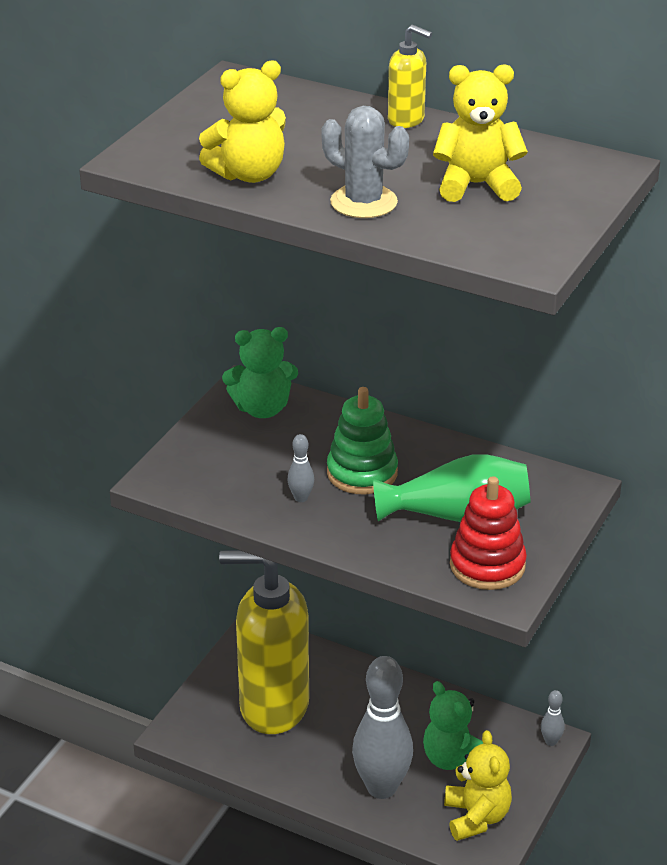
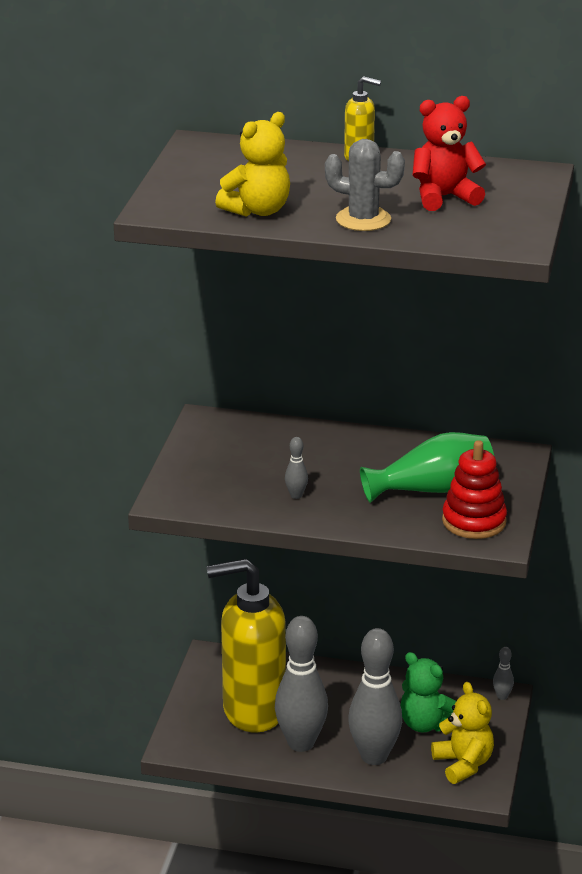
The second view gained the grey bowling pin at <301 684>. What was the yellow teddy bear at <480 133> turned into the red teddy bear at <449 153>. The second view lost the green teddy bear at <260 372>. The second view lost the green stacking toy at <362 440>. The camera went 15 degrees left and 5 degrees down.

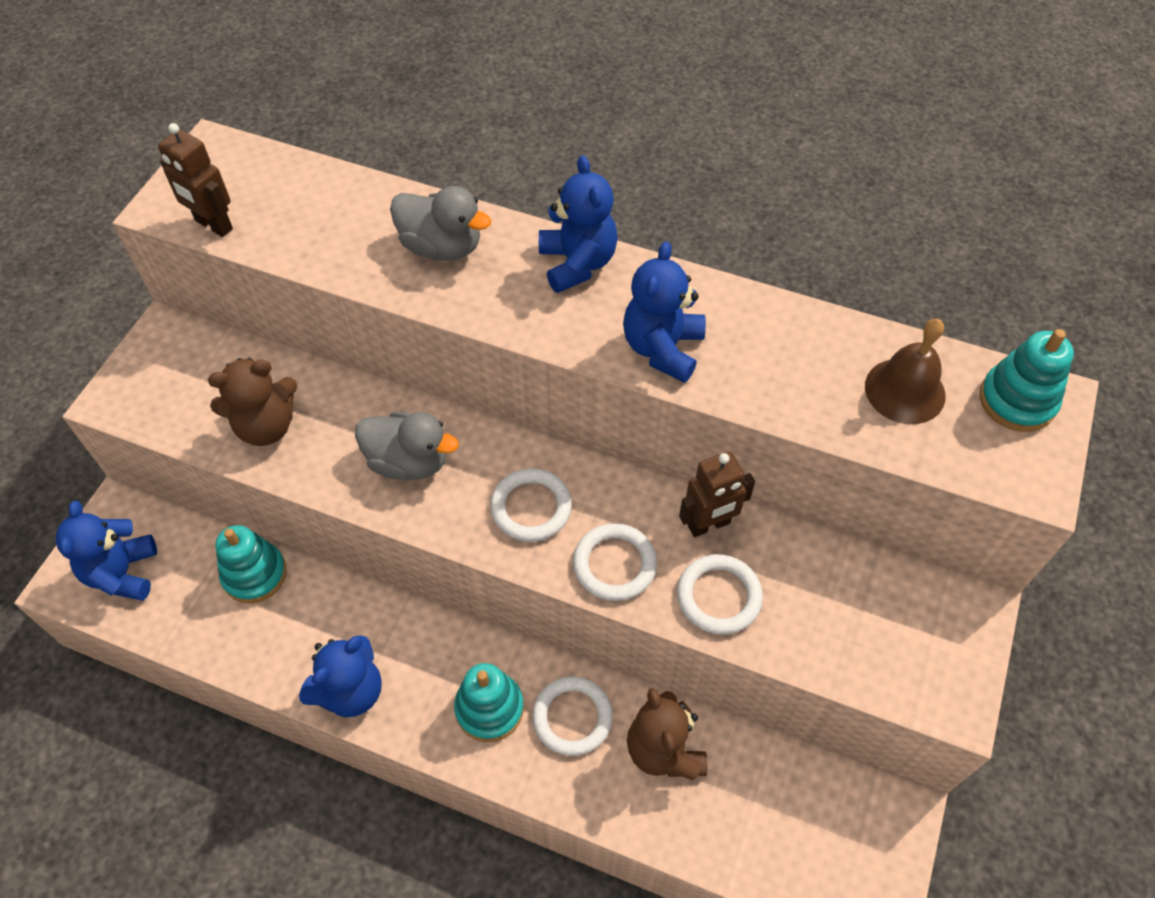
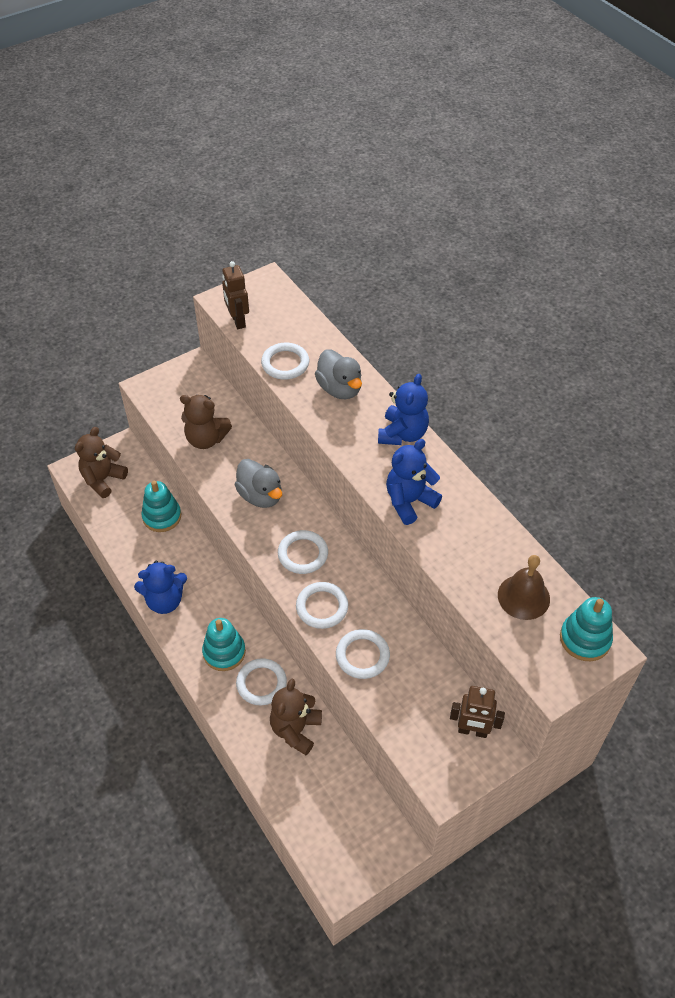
What was the blue teddy bear at <106 551> turned into the brown teddy bear at <101 462>. The second view gained the white ring at <285 361>. The brown robot ended up elsewhere, having gone from <717 494> to <477 712>. The camera went 35 degrees right and 5 degrees down.

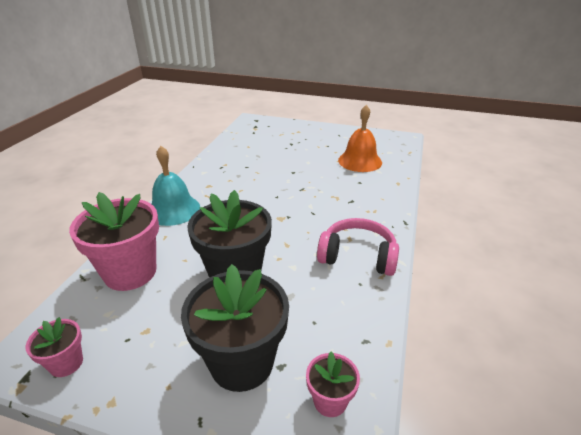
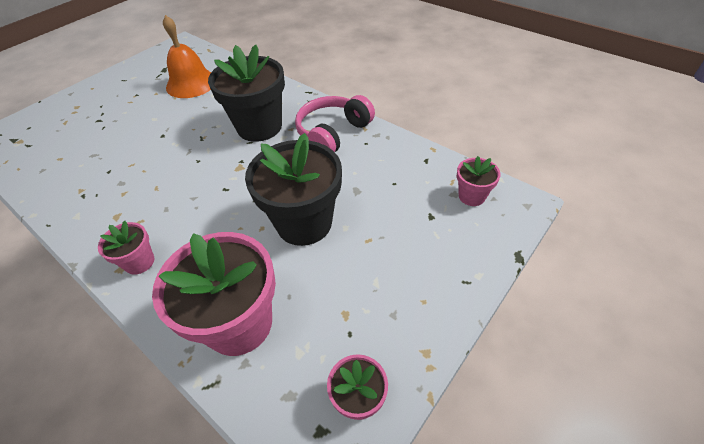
Where the turquoise bell stood at <176 186>, the pink flower pot came to stand at <126 248>. The black flower pot ended up elsewhere, having gone from <235 328> to <246 93>. The camera went 65 degrees left and 15 degrees up.

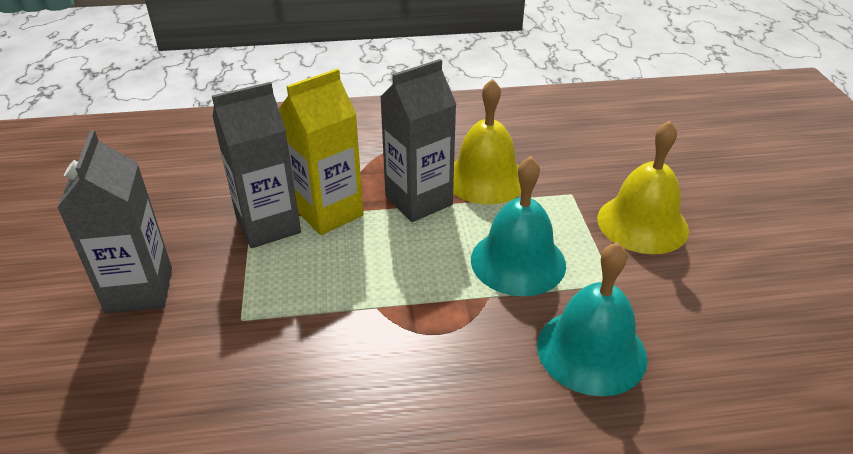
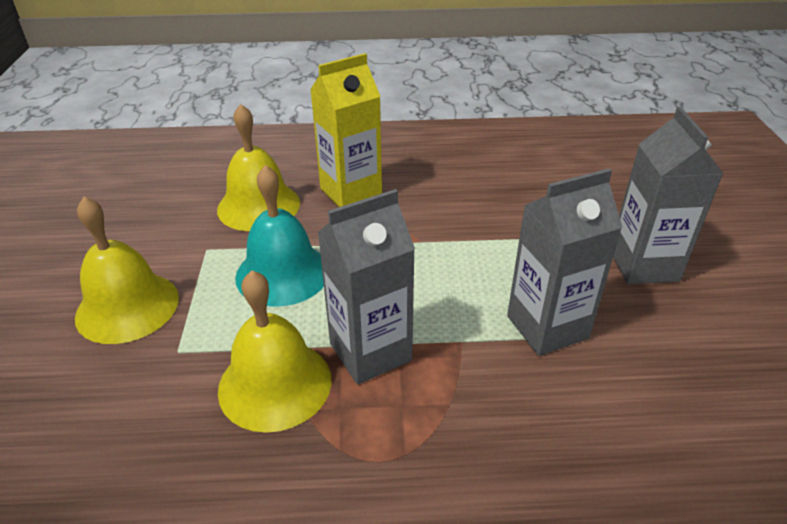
What was the turquoise bell at <592 319> turned into the yellow bell at <258 167>. The yellow carton ended up elsewhere, having gone from <321 151> to <346 130>. The camera went 175 degrees left and 0 degrees up.

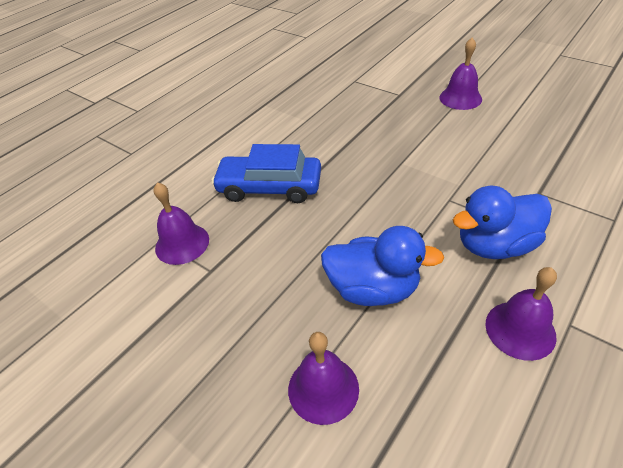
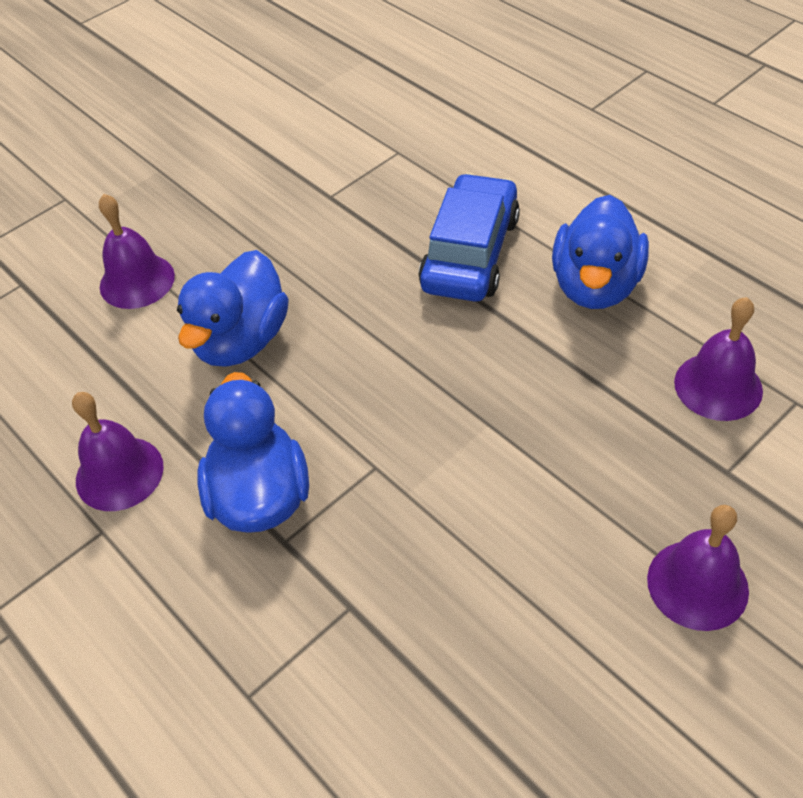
The second view gained the blue duck at <600 252>. The purple bell ended up elsewhere, having gone from <181 223> to <718 359>. The camera went 100 degrees right and 5 degrees up.

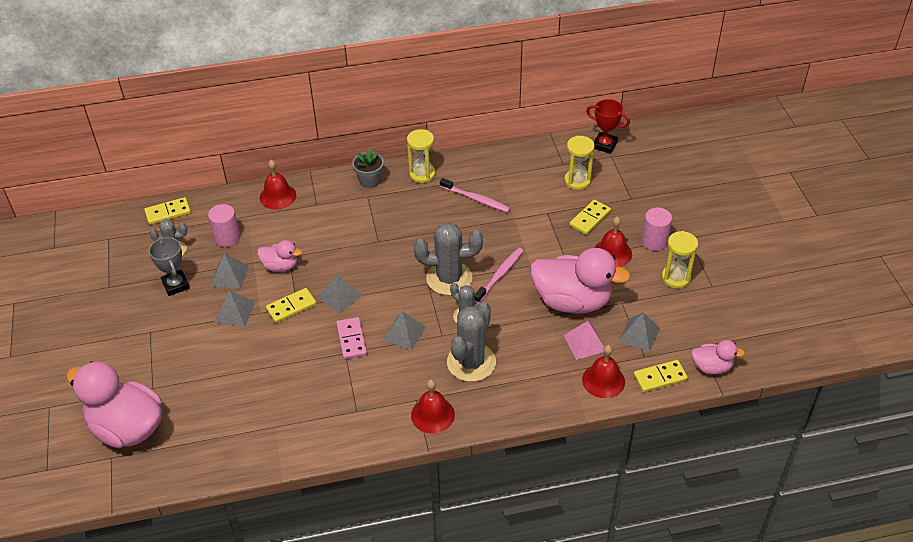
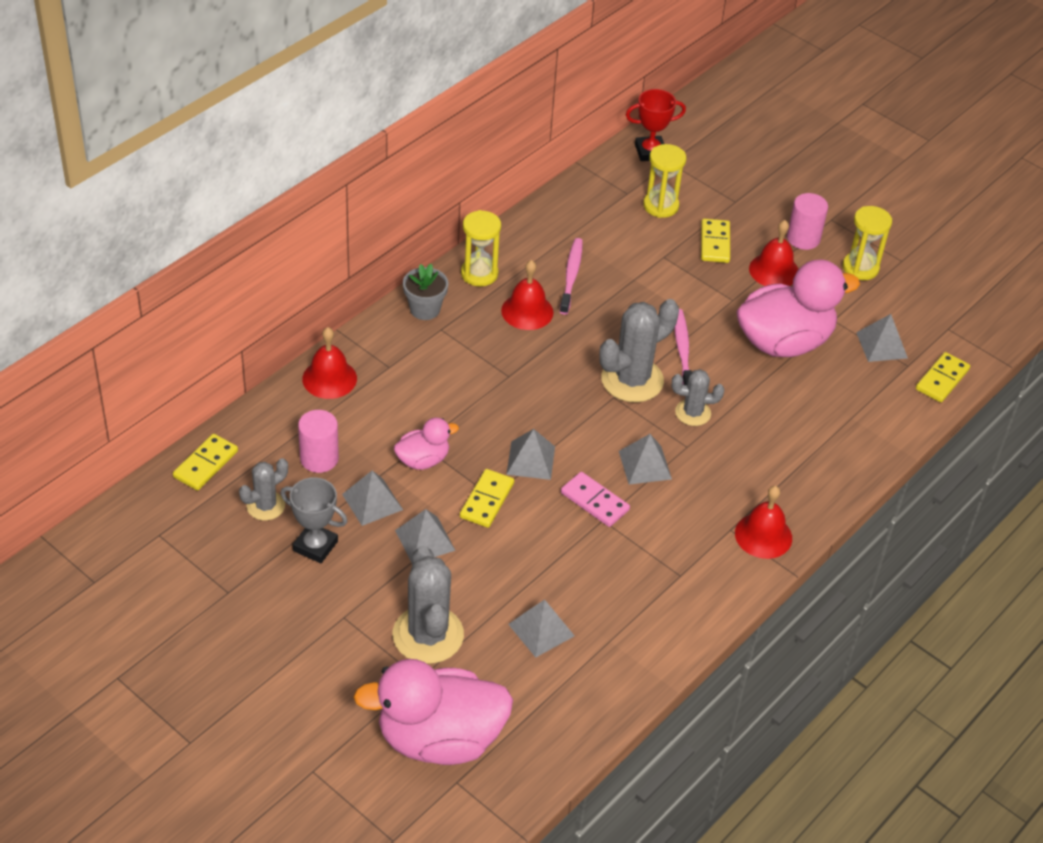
The grey cactus ended up elsewhere, having gone from <471 342> to <428 605>. The red bell ended up elsewhere, having gone from <603 371> to <527 295>. The second view gained the grey pyramid at <541 628>. The pink toothbrush at <475 195> ended up facing another way, 75 degrees counterclockwise from before. The second view lost the pink pyramid at <584 340>. The second view lost the pink duck at <718 357>. The camera went 40 degrees left and 0 degrees up.

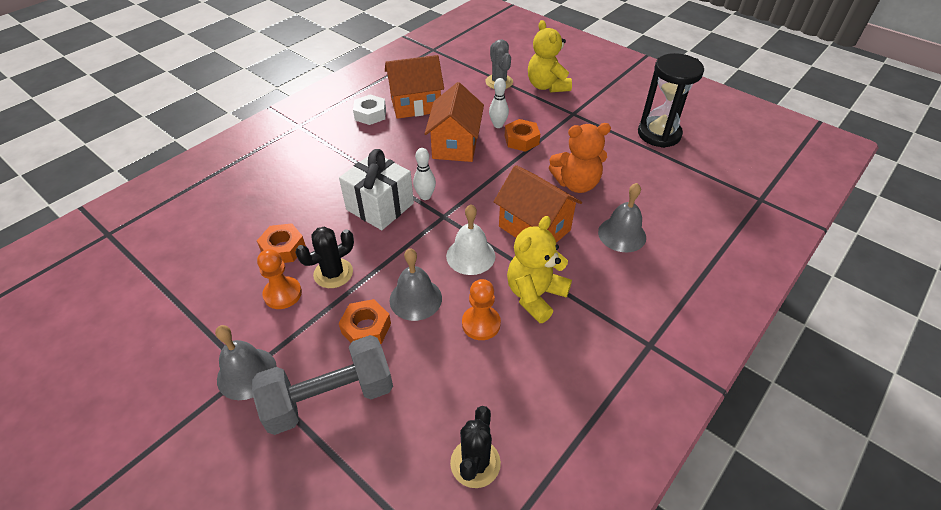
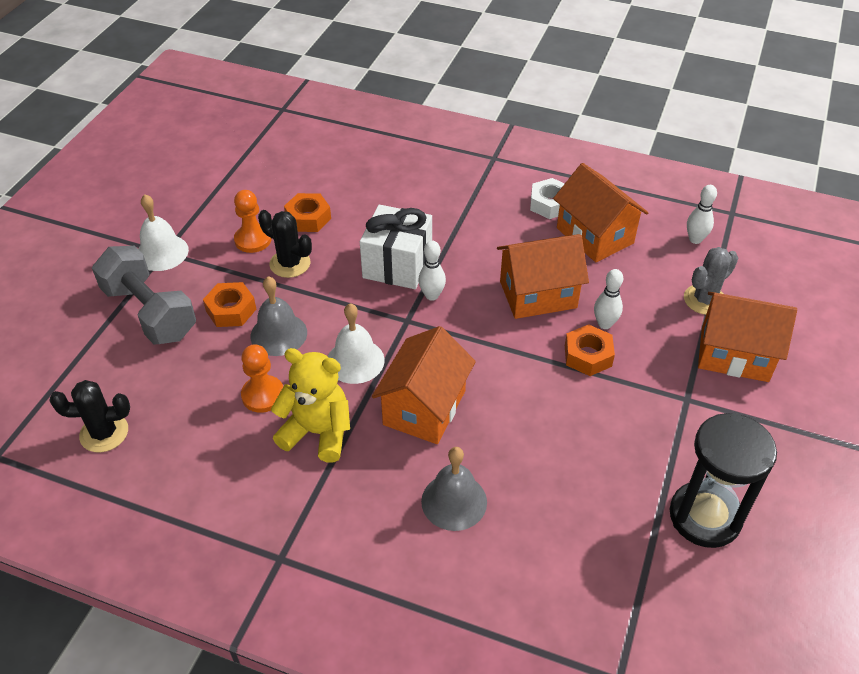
What was the grey bell at <246 362> turned into the white bell at <163 232>. The second view gained the white bowling pin at <702 214>. Where the yellow teddy bear stood at <550 56>, the orange house came to stand at <747 337>. The second view lost the orange teddy bear at <580 158>. The camera went 70 degrees right and 0 degrees up.

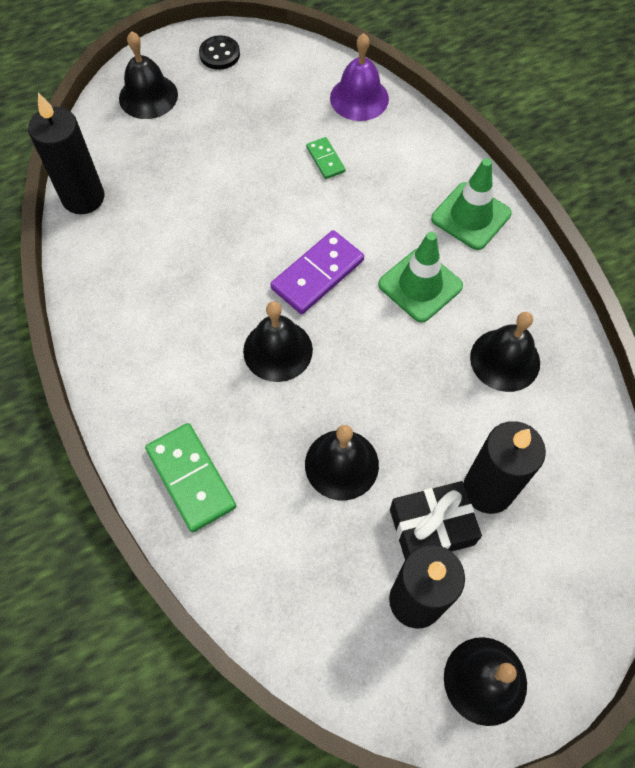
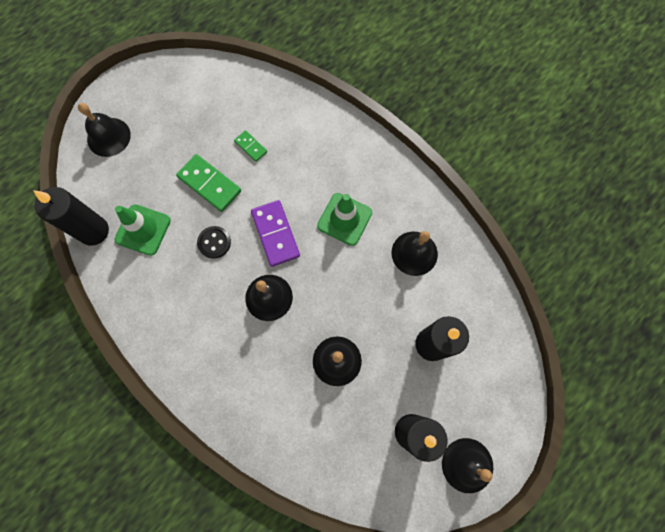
The green traffic cone ended up elsewhere, having gone from <471 204> to <143 230>. The green domino ended up elsewhere, having gone from <190 477> to <208 183>. The black button ended up elsewhere, having gone from <219 52> to <214 242>. The purple domino at <317 272> ended up facing another way, 45 degrees counterclockwise from before. The second view lost the purple bell at <359 77>. The second view lost the black gift at <436 520>. The camera went 20 degrees left and 10 degrees up.

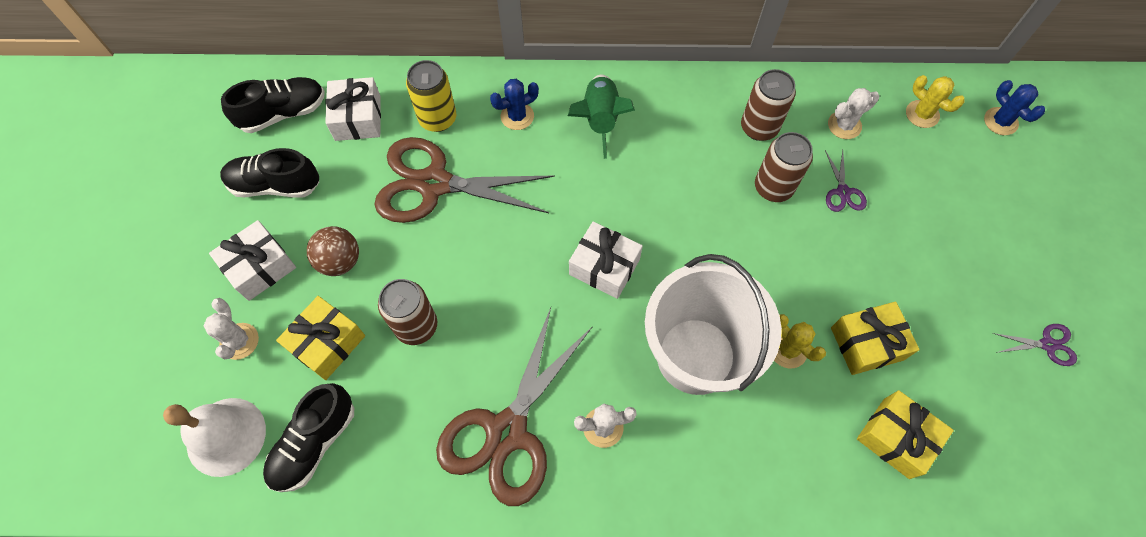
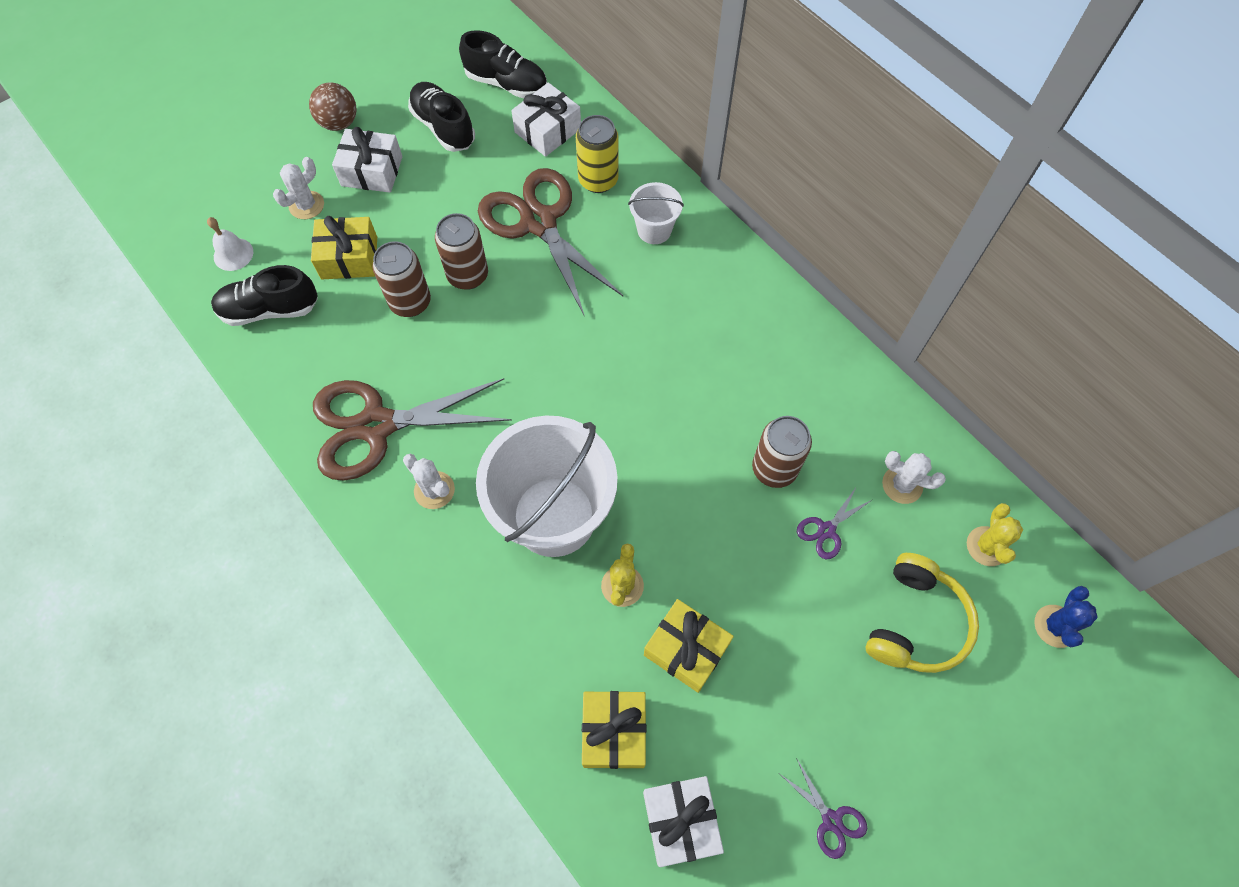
The size of the white bell at <214 437> changed by a factor of 0.57. The brown ball ended up elsewhere, having gone from <333 251> to <333 107>. The brown can ended up elsewhere, having gone from <768 105> to <461 251>. Where the blue cactus stood at <514 104>, the white bucket came to stand at <656 213>. The white gift ended up elsewhere, having gone from <606 260> to <683 821>. The second view gained the yellow headphones at <922 613>. The second view lost the green rocket at <601 117>. The camera went 50 degrees right and 0 degrees up.

